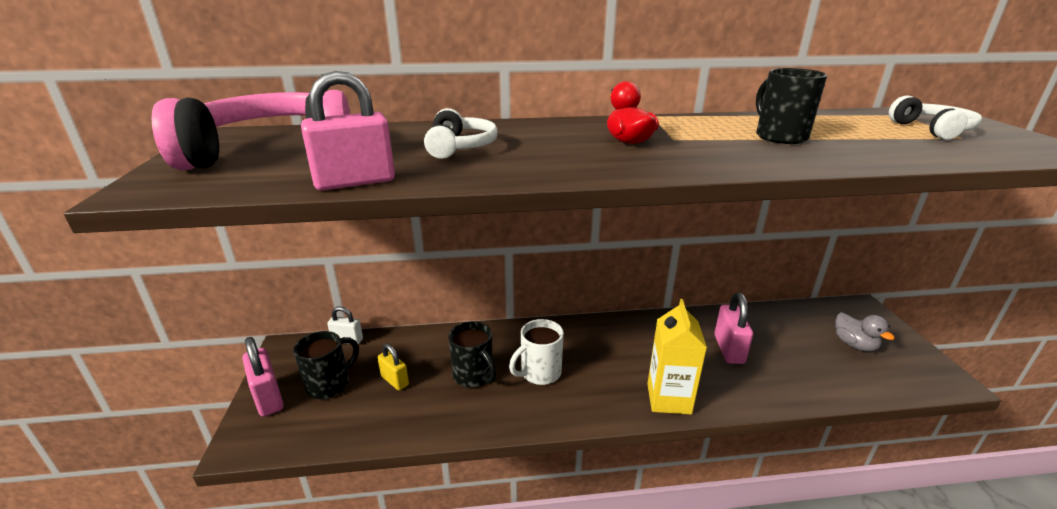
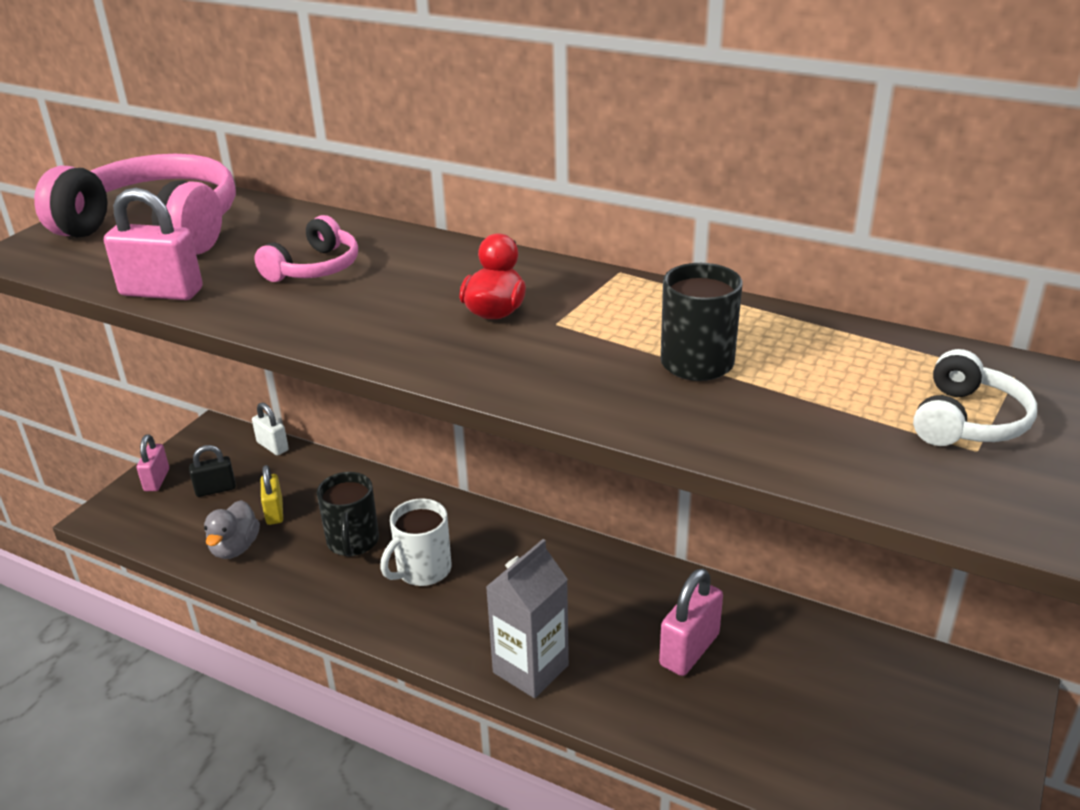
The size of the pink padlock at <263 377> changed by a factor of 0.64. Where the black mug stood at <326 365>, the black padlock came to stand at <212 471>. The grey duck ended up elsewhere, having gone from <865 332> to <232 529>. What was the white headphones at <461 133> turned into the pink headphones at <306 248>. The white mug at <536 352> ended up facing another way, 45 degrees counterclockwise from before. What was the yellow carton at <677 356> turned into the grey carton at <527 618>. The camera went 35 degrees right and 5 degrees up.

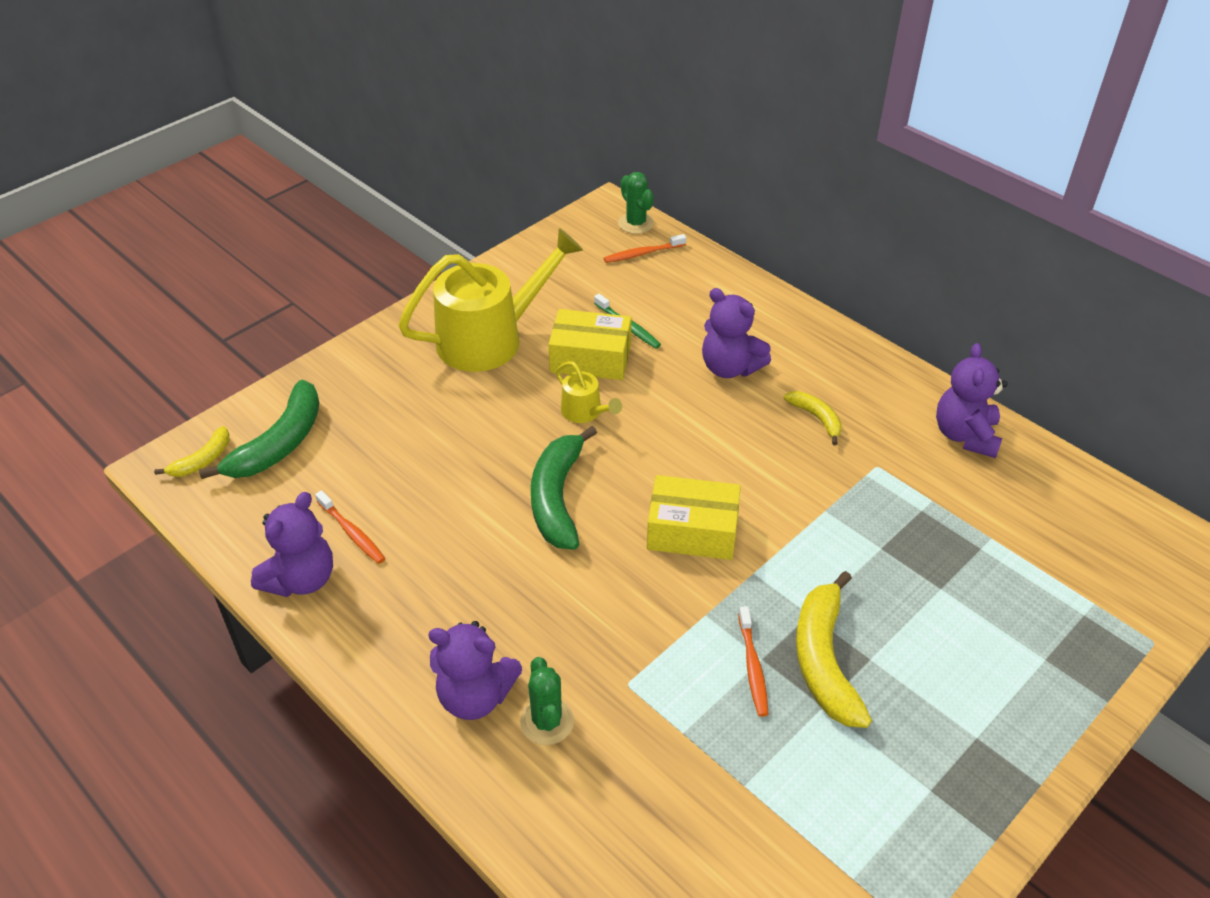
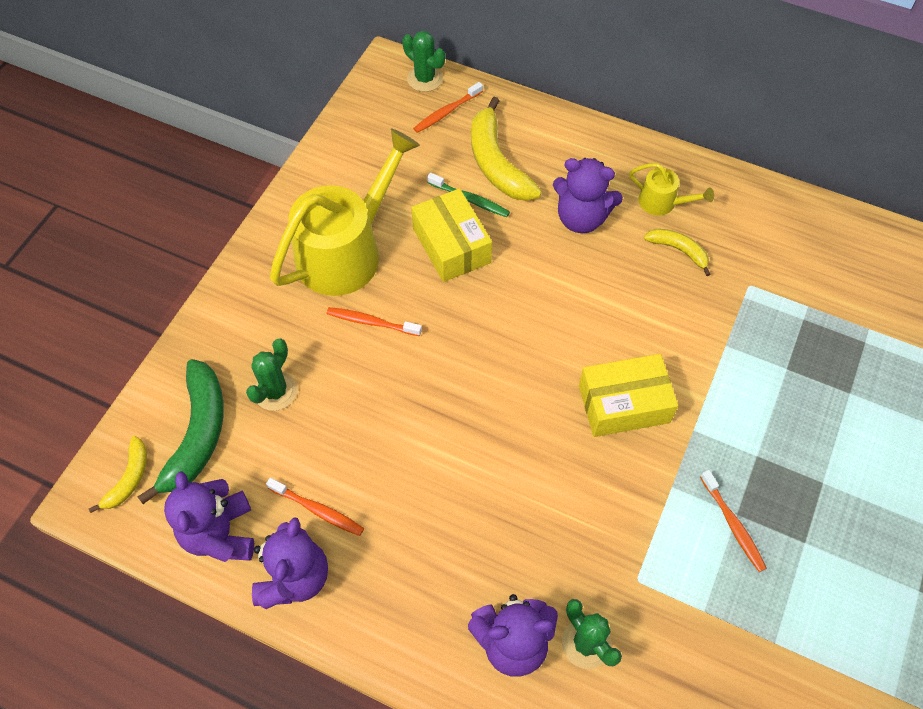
The purple teddy bear ended up elsewhere, having gone from <972 400> to <209 516>. The second view gained the green cactus at <271 374>. The second view gained the orange toothbrush at <374 321>. The yellow box at <590 344> ended up facing another way, 75 degrees clockwise from before. The yellow banana ended up elsewhere, having gone from <834 649> to <506 149>. The yellow watering can ended up elsewhere, having gone from <589 392> to <671 189>. The second view lost the green banana at <564 488>. The camera went 20 degrees left and 15 degrees up.

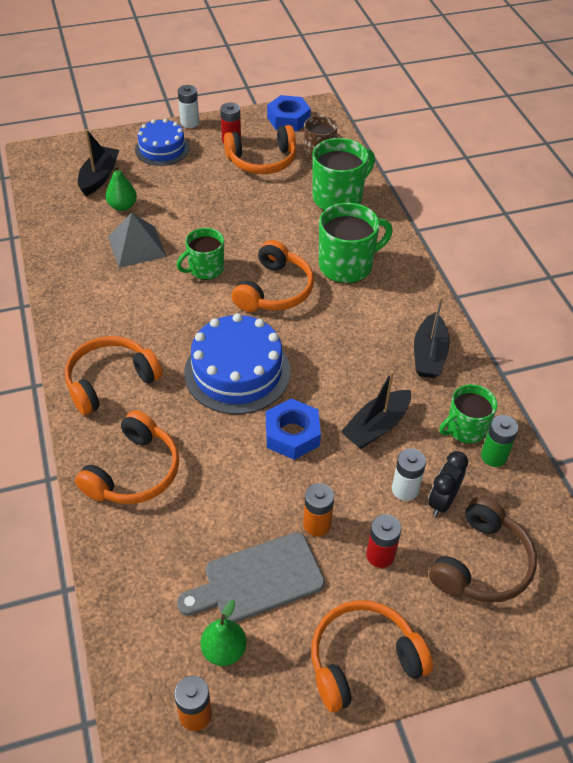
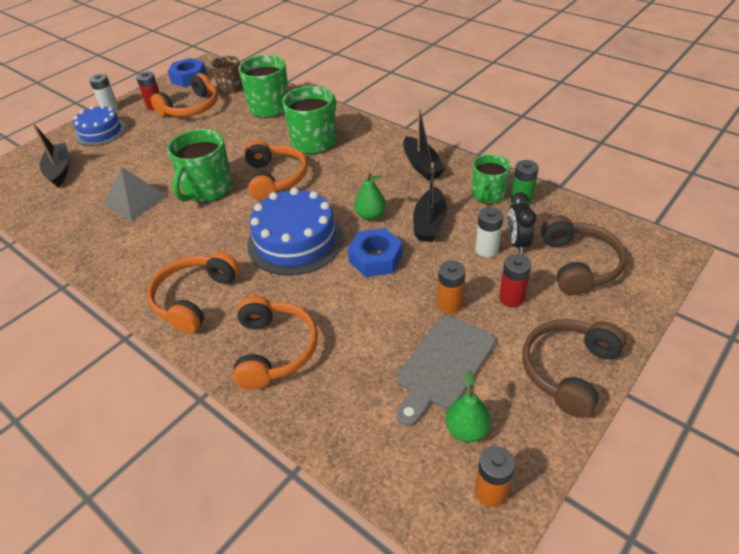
The size of the green mug at <200 254> changed by a factor of 1.55. The green pear ended up elsewhere, having gone from <121 188> to <370 197>. What was the orange headphones at <372 656> turned into the brown headphones at <574 368>. The camera went 30 degrees left and 5 degrees down.

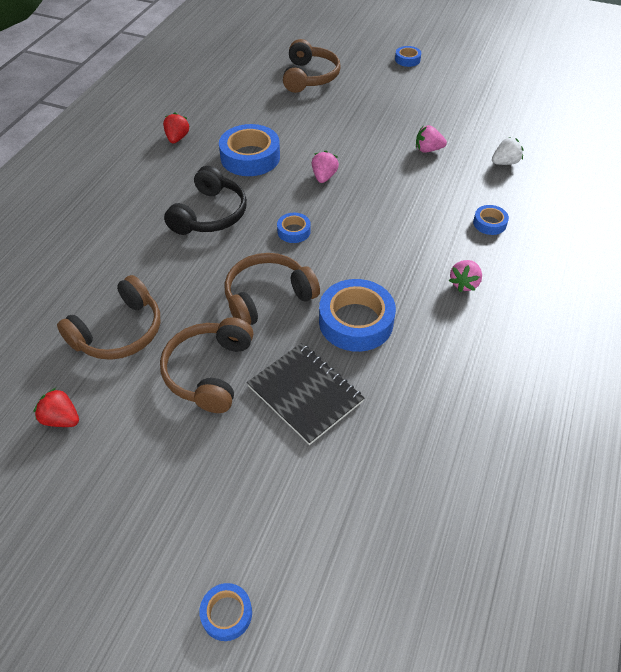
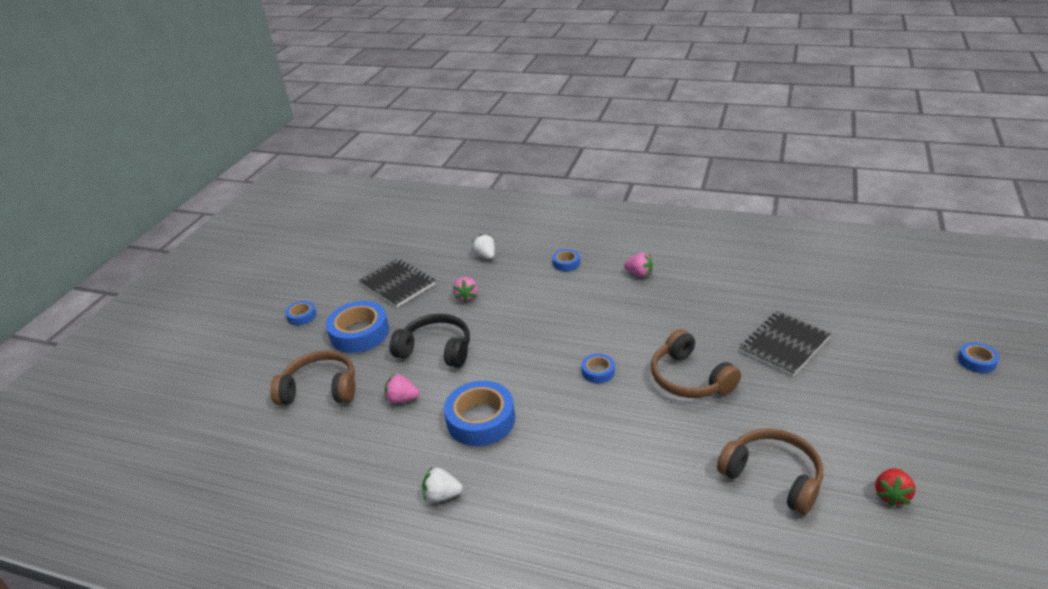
The blue tape ended up elsewhere, having gone from <357 315> to <357 327>. The second view gained the black notebook at <397 282>. The pink strawberry ended up elsewhere, having gone from <325 167> to <402 389>. The black headphones ended up elsewhere, having gone from <205 200> to <430 341>. What was the red strawberry at <176 128> turned into the white strawberry at <442 485>. The second view lost the brown headphones at <207 365>. The camera went 90 degrees left and 15 degrees down.

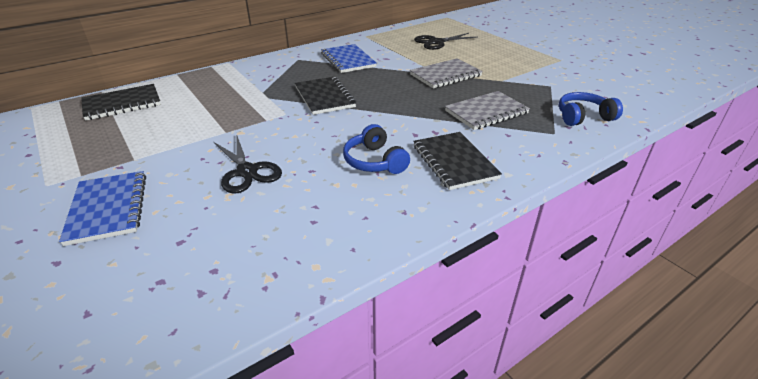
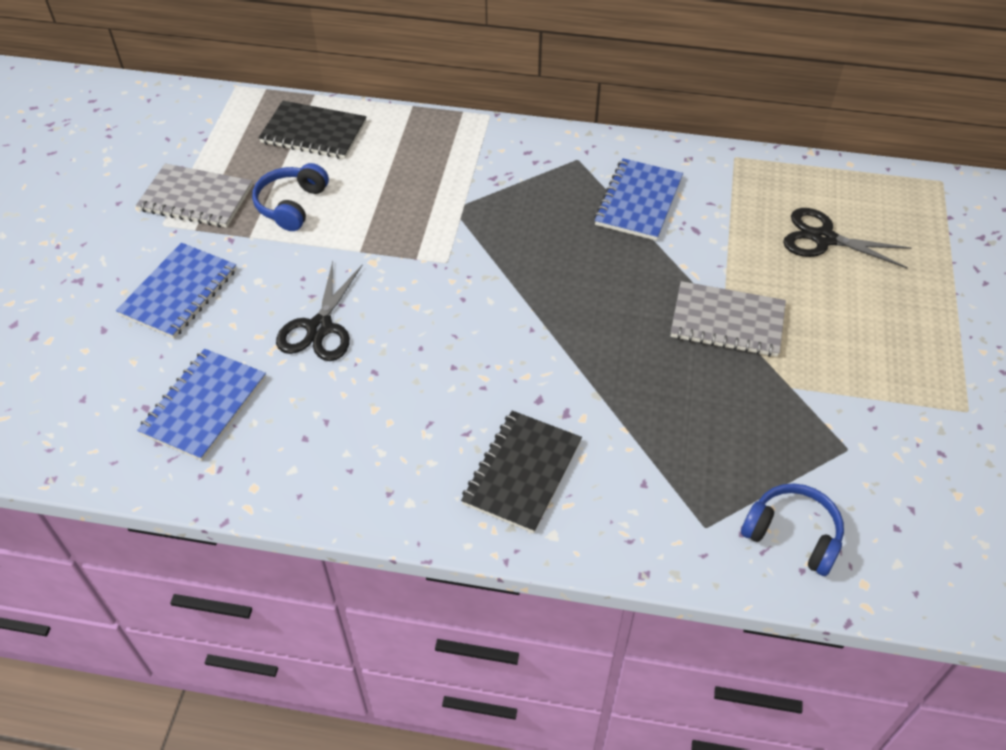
The grey notebook ended up elsewhere, having gone from <487 110> to <194 195>. The second view gained the blue notebook at <201 405>. The blue headphones ended up elsewhere, having gone from <376 149> to <290 197>. The second view lost the black notebook at <325 95>. The camera went 45 degrees right and 15 degrees up.

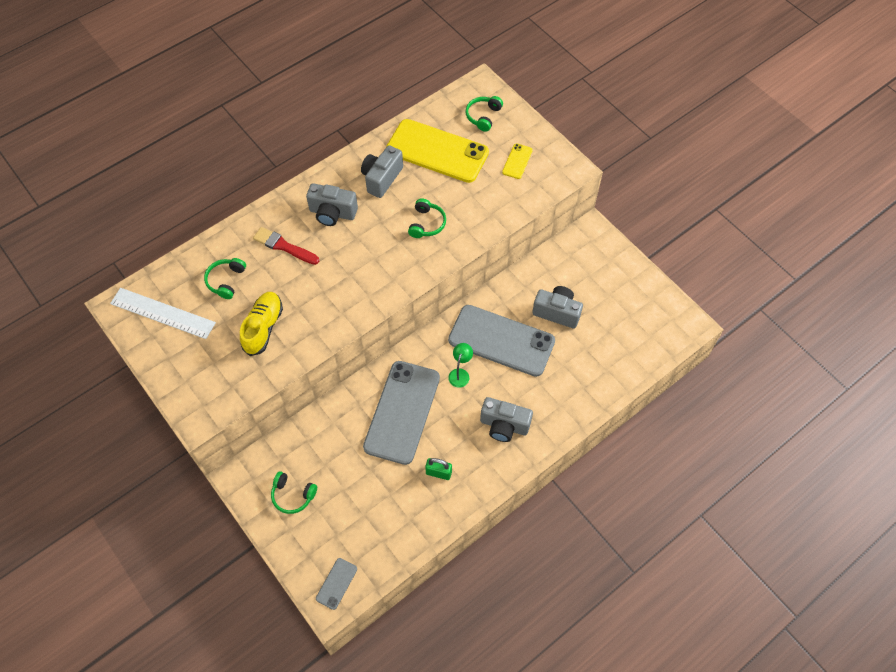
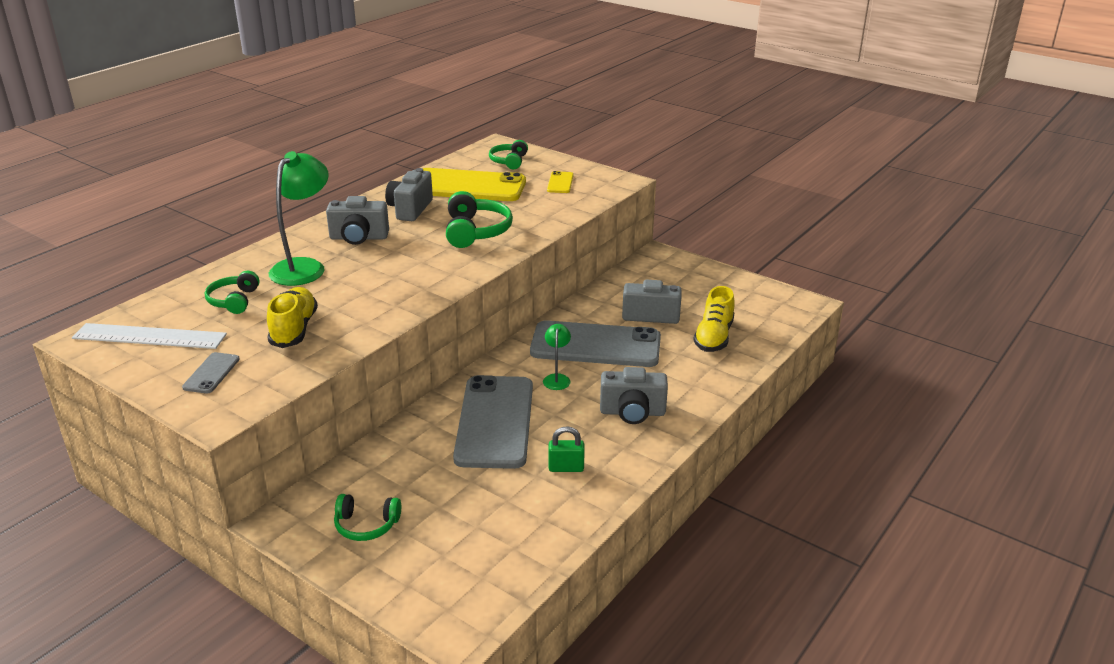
The grey phone ended up elsewhere, having gone from <336 584> to <211 372>. Where the red brush stood at <286 246>, the green lamp came to stand at <299 218>. The size of the green headphones at <427 218> changed by a factor of 1.57. The second view gained the yellow shoe at <714 319>. The camera went 15 degrees left and 30 degrees down.

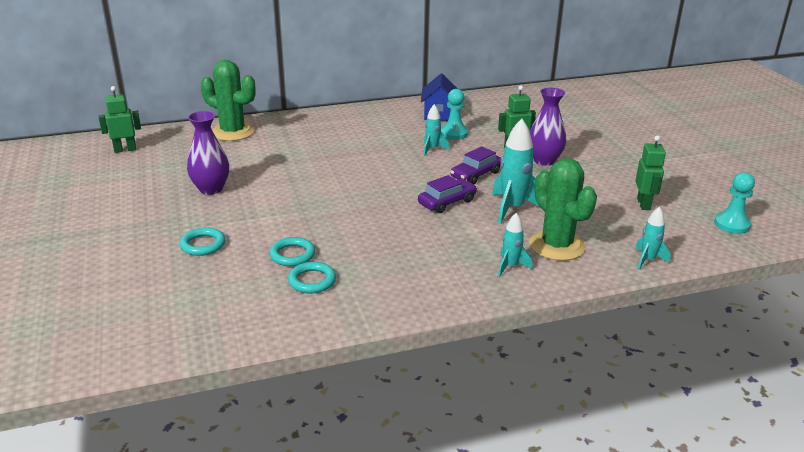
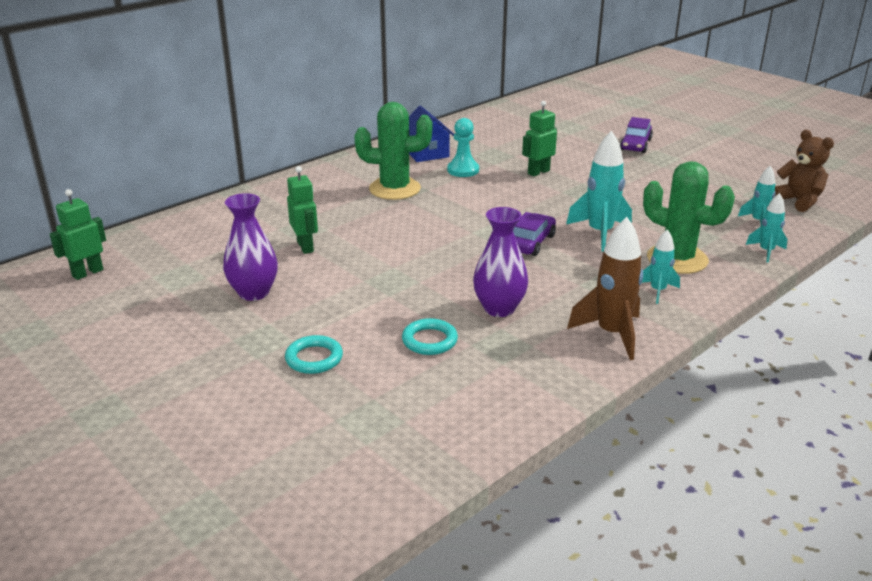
The green robot ended up elsewhere, having gone from <650 172> to <302 210>. The green cactus ended up elsewhere, having gone from <228 100> to <393 151>. The purple vase ended up elsewhere, having gone from <548 127> to <500 262>. The second view gained the brown rocket at <605 288>. The purple car ended up elsewhere, having gone from <475 165> to <636 135>. The turquoise rocket ended up elsewhere, having gone from <436 130> to <757 195>. Where the turquoise pawn stood at <734 203>, the brown teddy bear came to stand at <804 171>. The second view lost the turquoise ring at <312 277>. The camera went 25 degrees left and 0 degrees up.

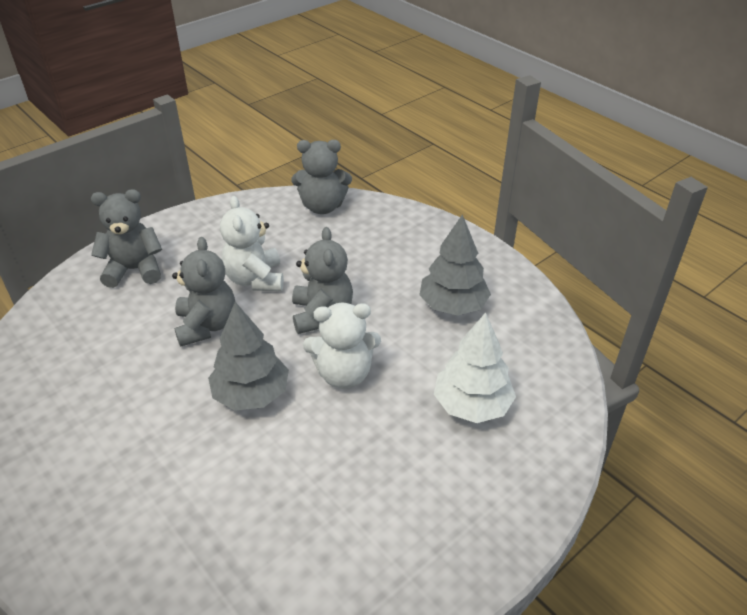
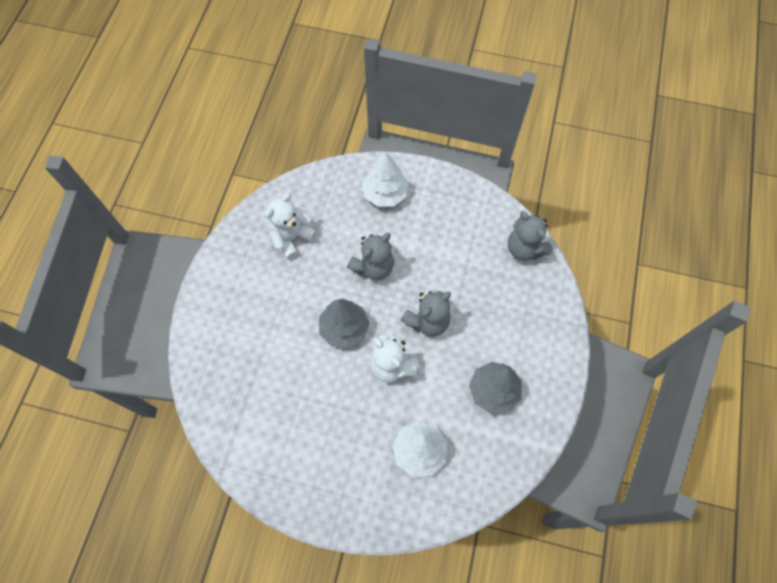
The white teddy bear ended up elsewhere, having gone from <252 243> to <291 226>. Where the grey teddy bear stood at <126 238>, the white tree came to stand at <385 179>. The camera went 55 degrees right and 25 degrees up.

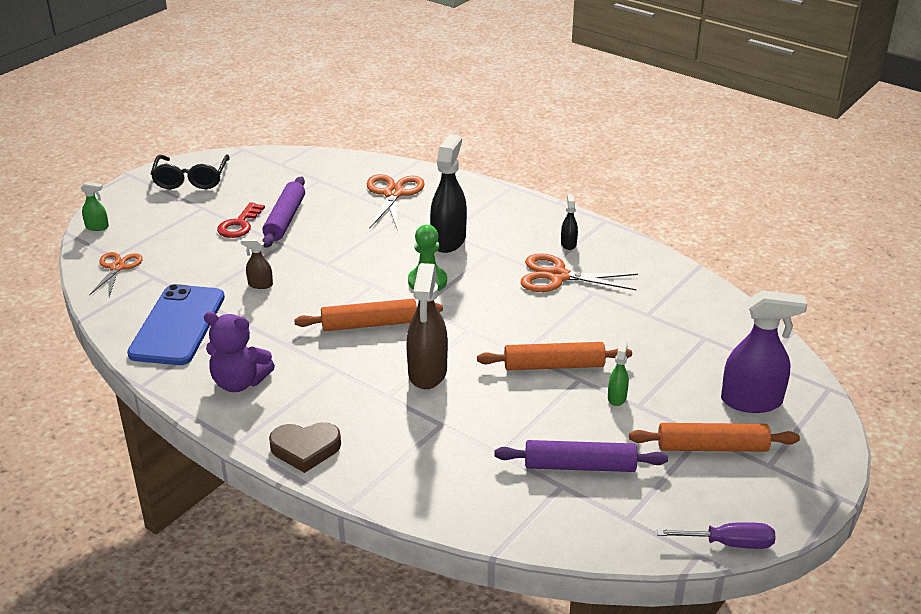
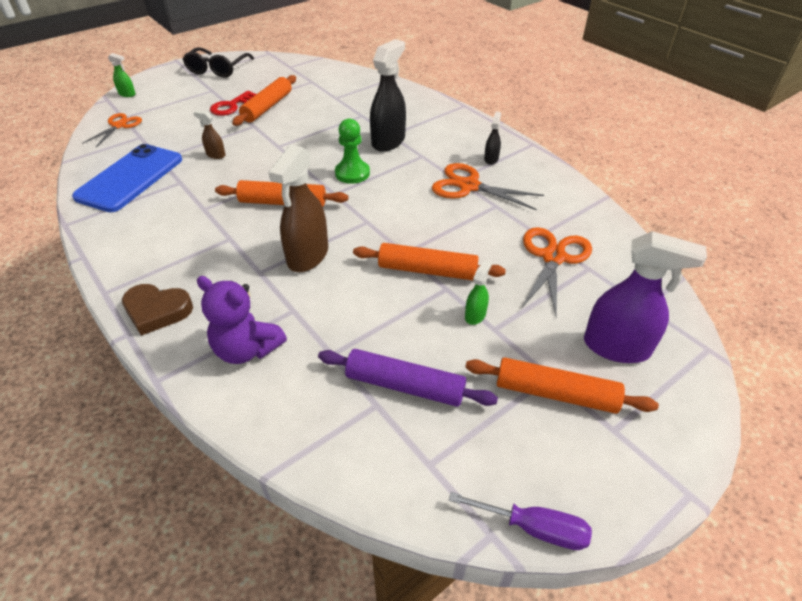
The purple teddy bear ended up elsewhere, having gone from <239 352> to <242 320>. What was the purple rolling pin at <283 212> turned into the orange rolling pin at <264 100>. The orange scissors ended up elsewhere, having gone from <396 202> to <556 272>. The camera went 15 degrees right and 10 degrees up.

